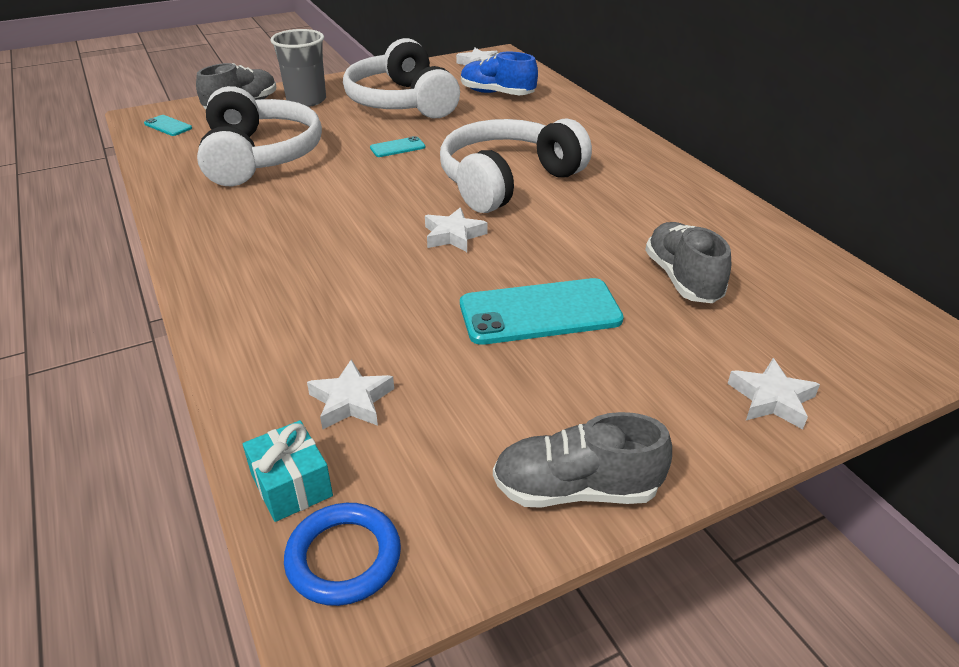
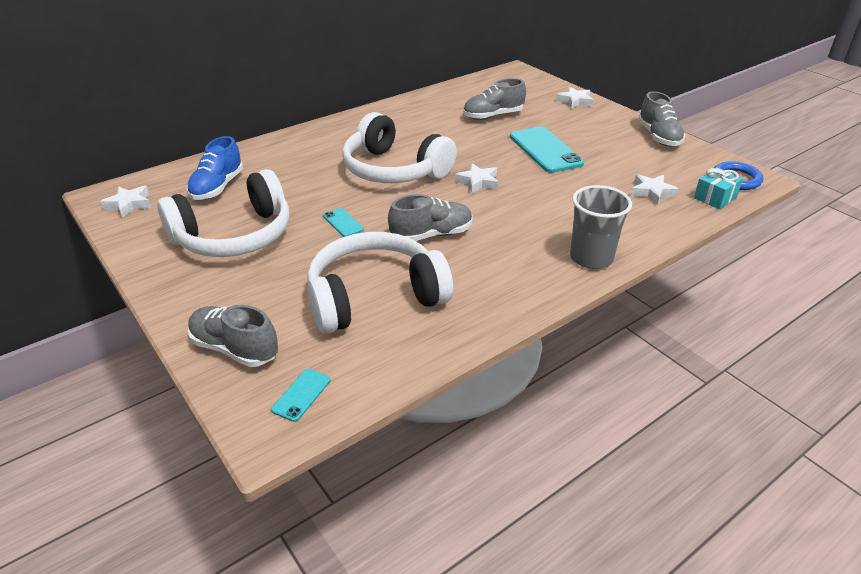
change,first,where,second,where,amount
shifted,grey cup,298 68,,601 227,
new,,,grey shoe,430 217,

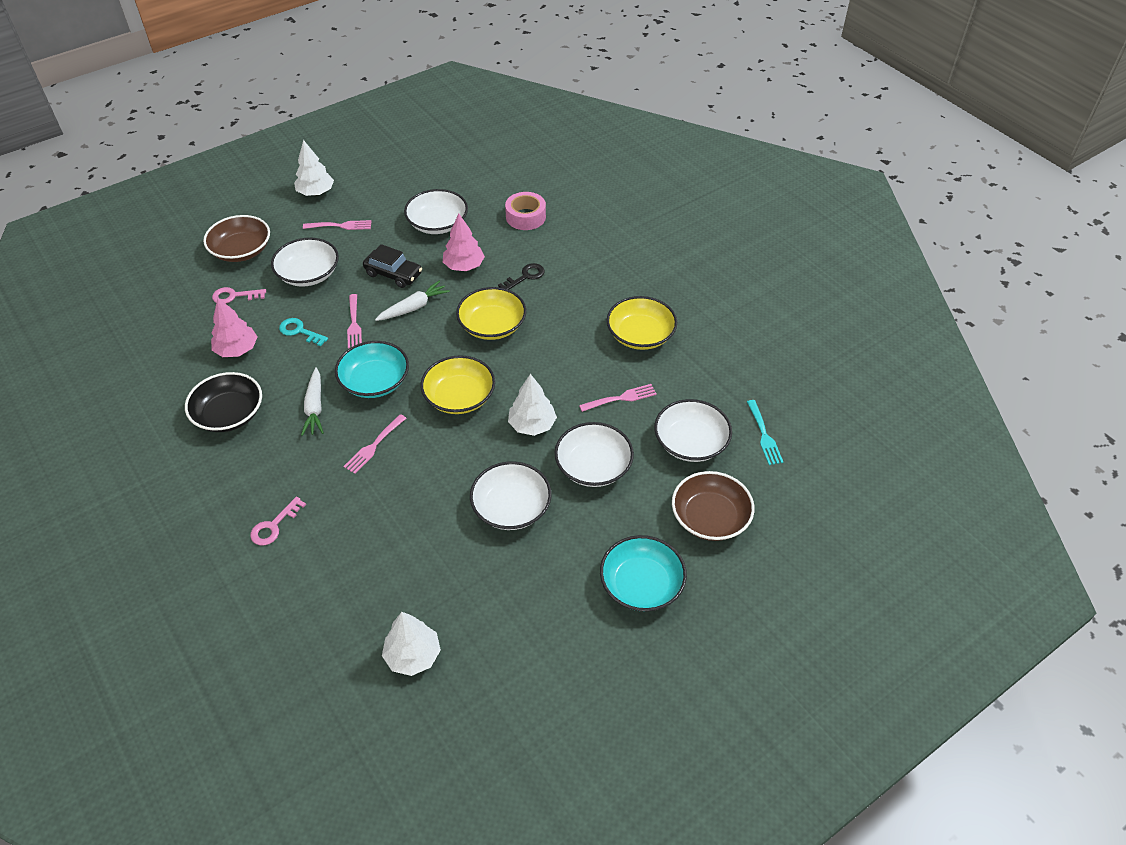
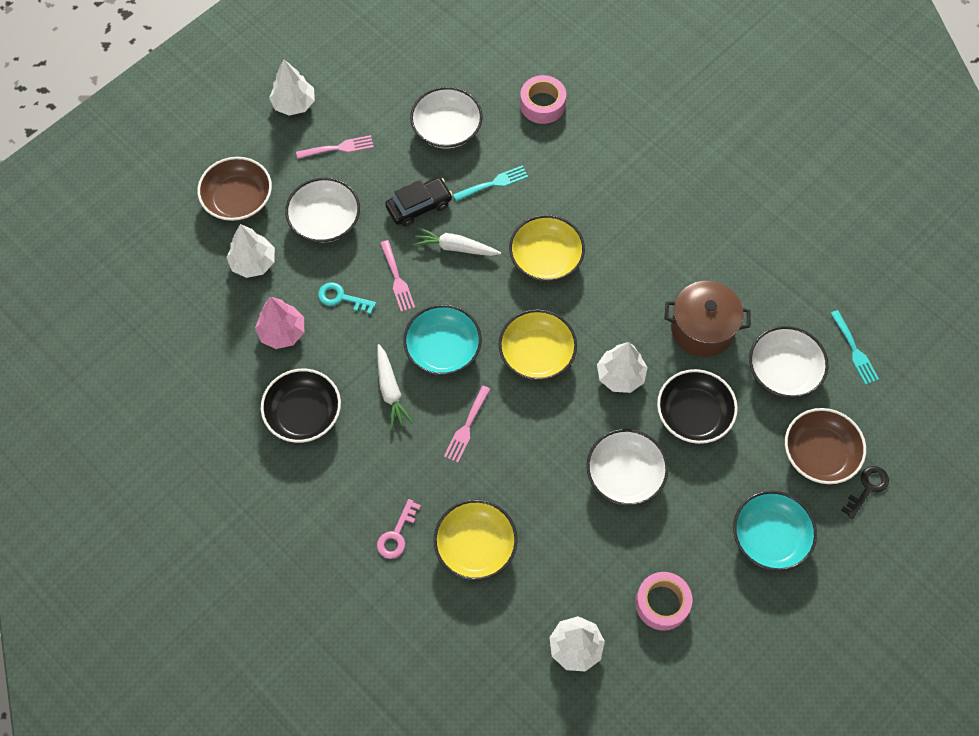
change,first,where,second,where,amount
swapped,pink tree,464 242,turquoise fork,490 183,
rotated,black car,392 266,,419 202,45 degrees counterclockwise
shifted,black key,521 276,,865 492,
rotated,white carrot,412 301,,457 241,120 degrees counterclockwise
swapped,pink key,239 295,white tree,251 251,
shifted,yellow bowl,642 323,,476 540,
swapped,pink fork,618 398,brown pot,708 319,
repainted,white bowl,594 454,black bowl,697 406,
new,,,pink tape,664 601,

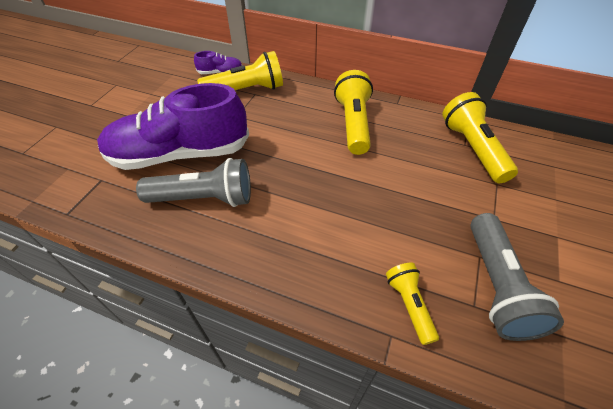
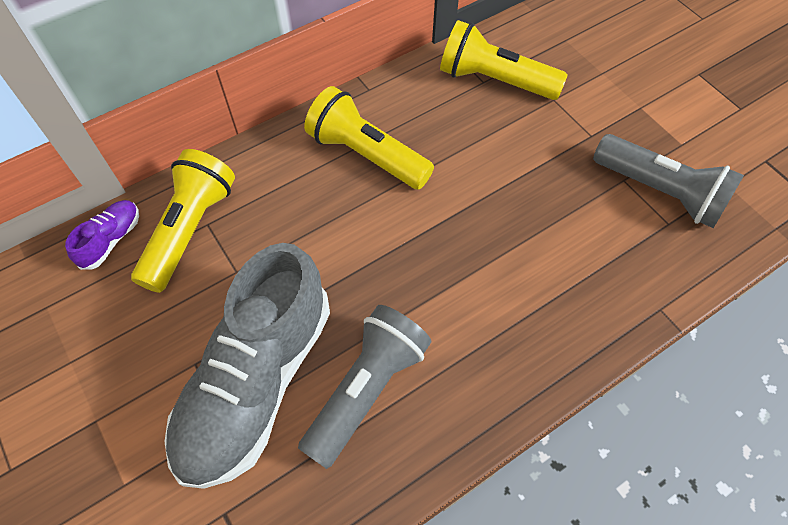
change,first,where,second,where,amount
repainted,purple shoe,173 126,grey shoe,247 366,
gone,yellow flashlight,412 304,,,

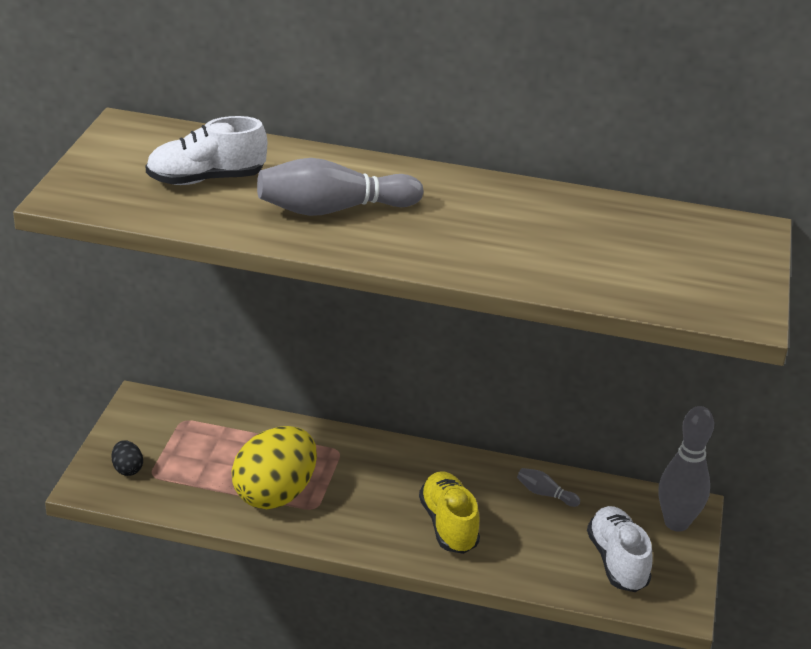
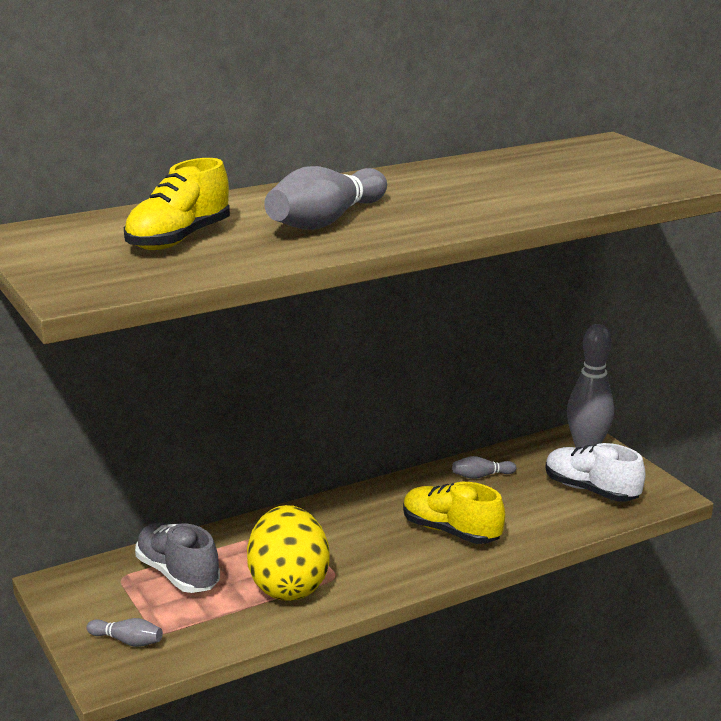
change,first,where,second,where,amount
repainted,white shoe,206 150,yellow shoe,177 204,
swapped,black egg,127 458,grey bowling pin,124 632,
new,,,grey shoe,177 558,

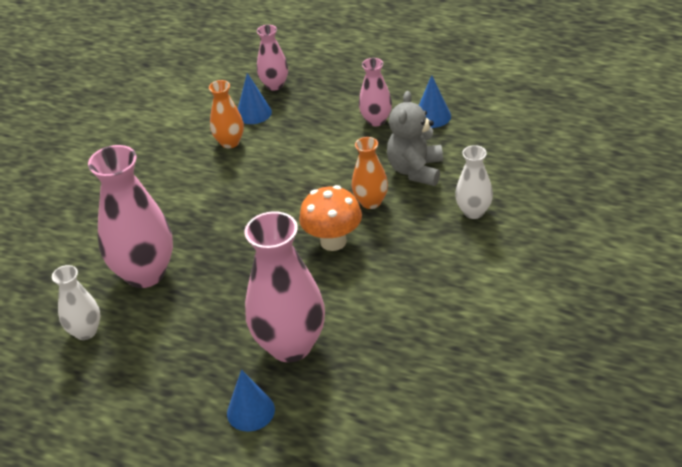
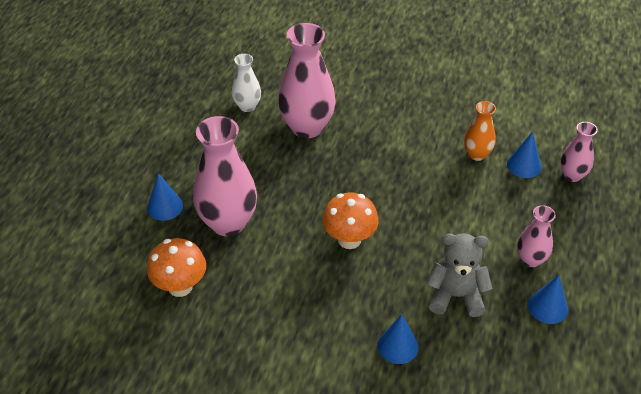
change,first,where,second,where,amount
gone,orange vase,370 173,,,
swapped,white vase,474 182,blue cone,398 339,
new,,,orange mushroom,176 267,

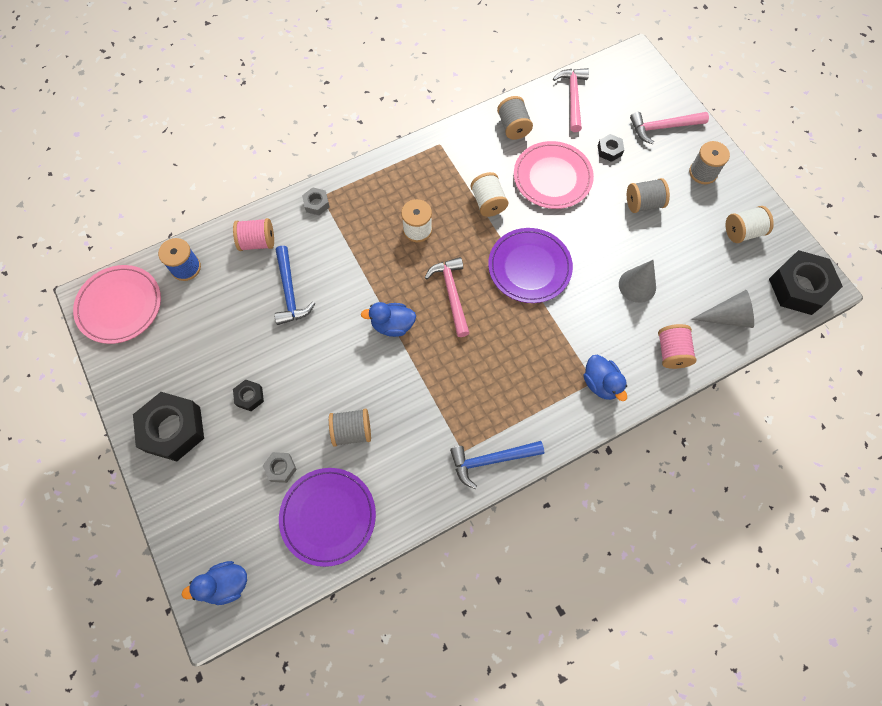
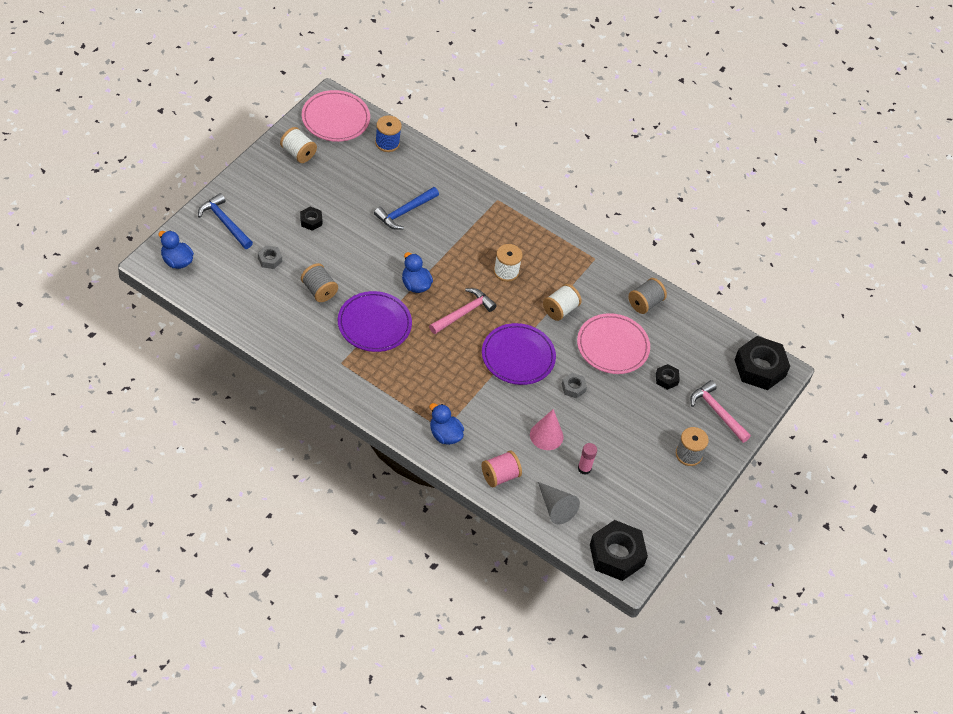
change,first,where,second,where,amount
gone,pink hammer,571 100,,,
gone,grey spool,648 195,,,
shifted,grey nut,316 201,,574 386,
shifted,white spool,750 224,,298 145,
gone,pink spool,253 234,,,
repainted,grey cone,637 281,pink cone,546 429,
rotated,blue duck,605 378,,447 424,105 degrees clockwise
shifted,black nut,168 426,,762 363,
shifted,blue hammer,497 465,,225 221,
shifted,purple plate,327 517,,375 321,
new,,,pink glue stick,587 459,

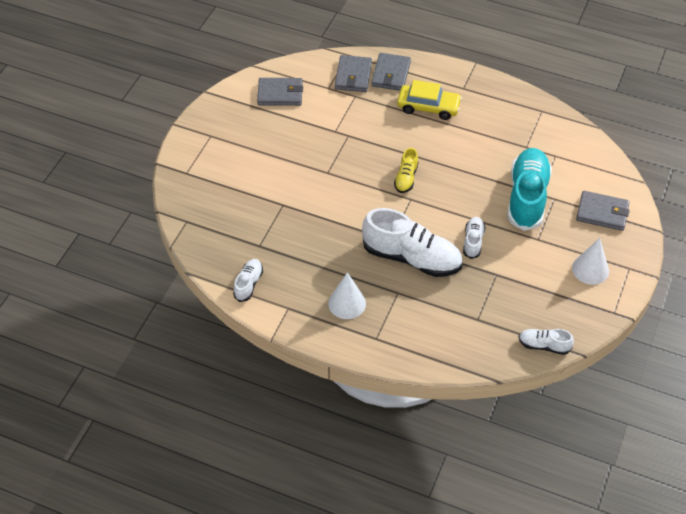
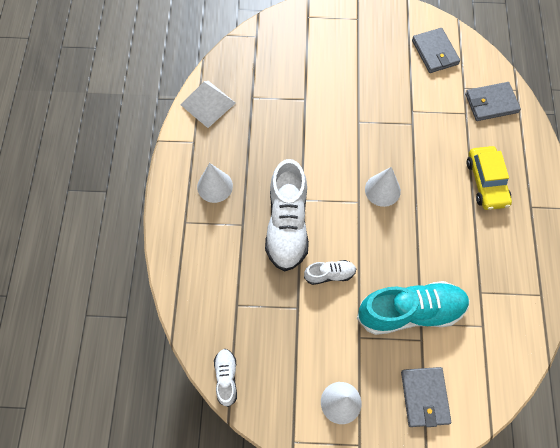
change,first,where,second,where,amount
gone,grey wallet,391 72,,,
swapped,yellow shoe,406 170,white cone,383 187,
swapped,white shoe,248 280,white pyramid,208 104,

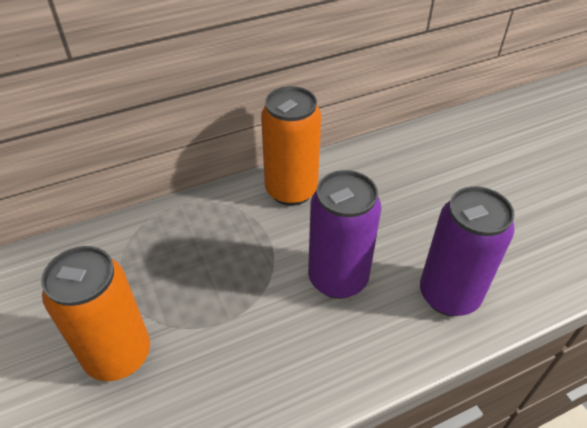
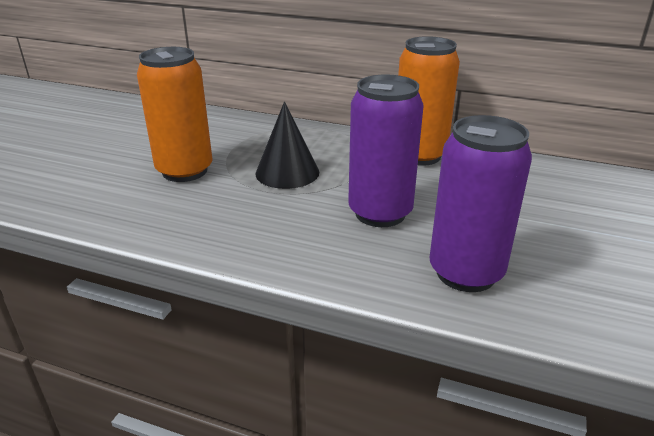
change,first,where,second,where,amount
new,,,black cone,287 145,

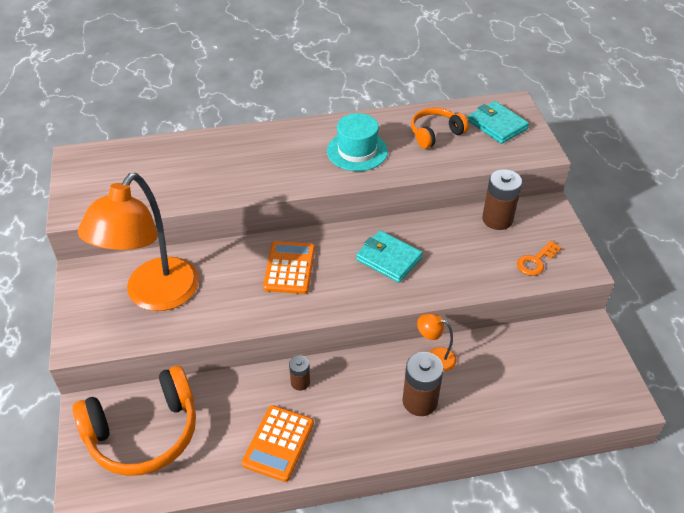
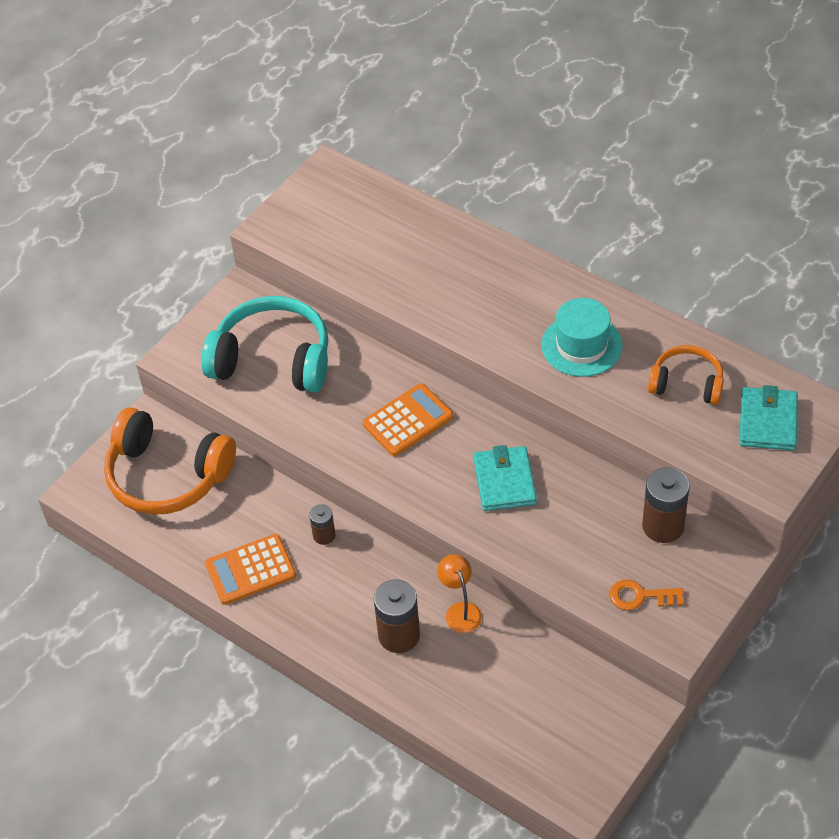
change,first,where,second,where,amount
swapped,orange lamp,138 242,turquoise headphones,264 344,

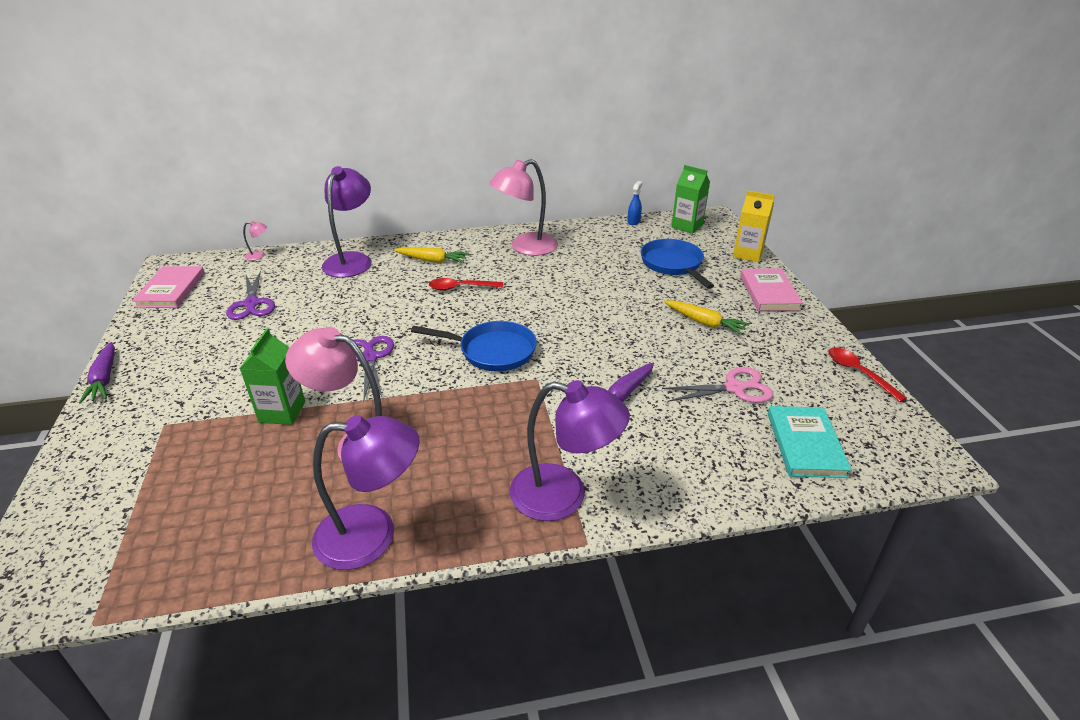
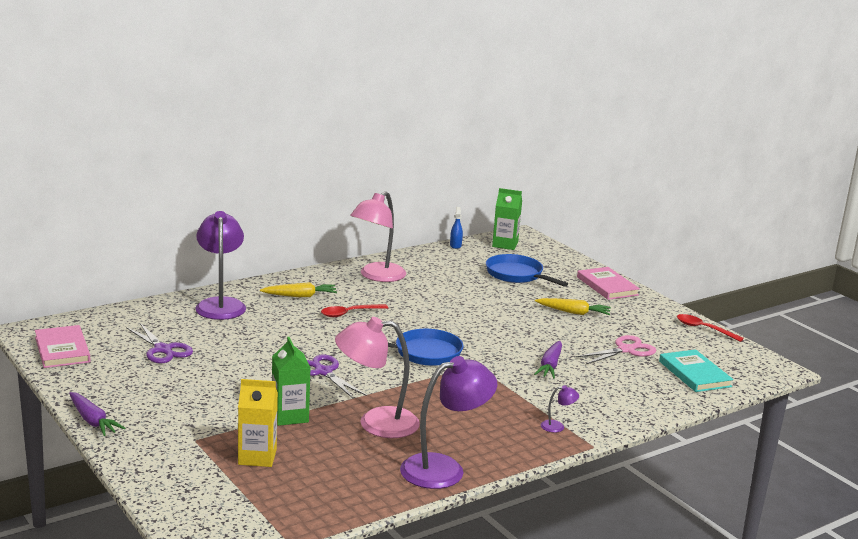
change,first,where,second,where,amount
shifted,yellow carton,754 226,,258 423,
gone,pink lamp,255 241,,,
scaled,purple lamp,570 450,,560 409,x0.40

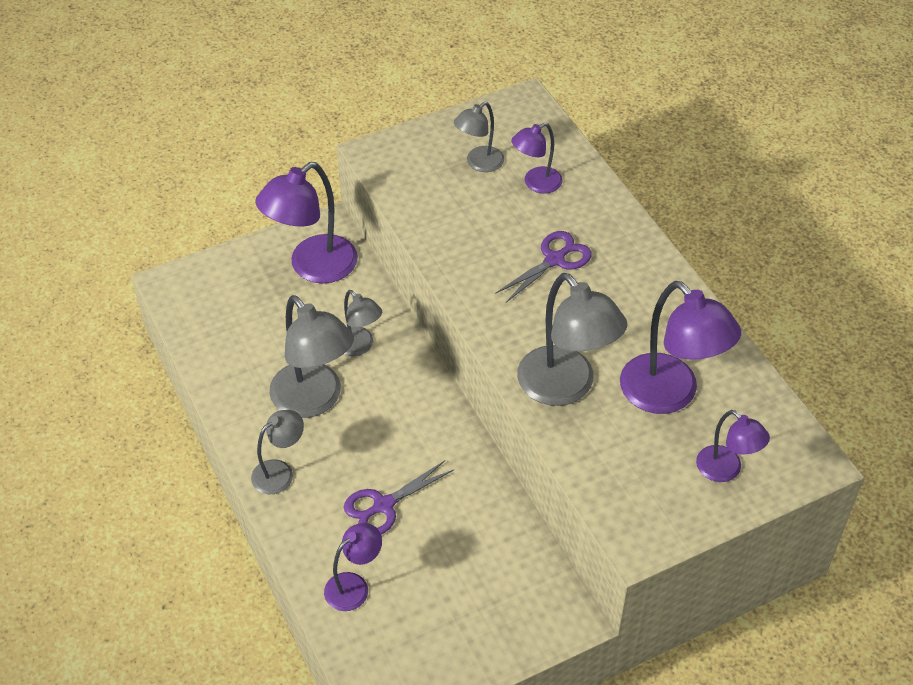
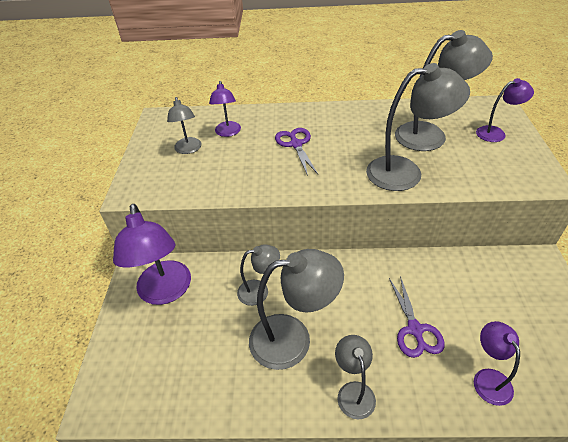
change,first,where,second,where,amount
repainted,purple lamp,680 347,grey lamp,444 90,

